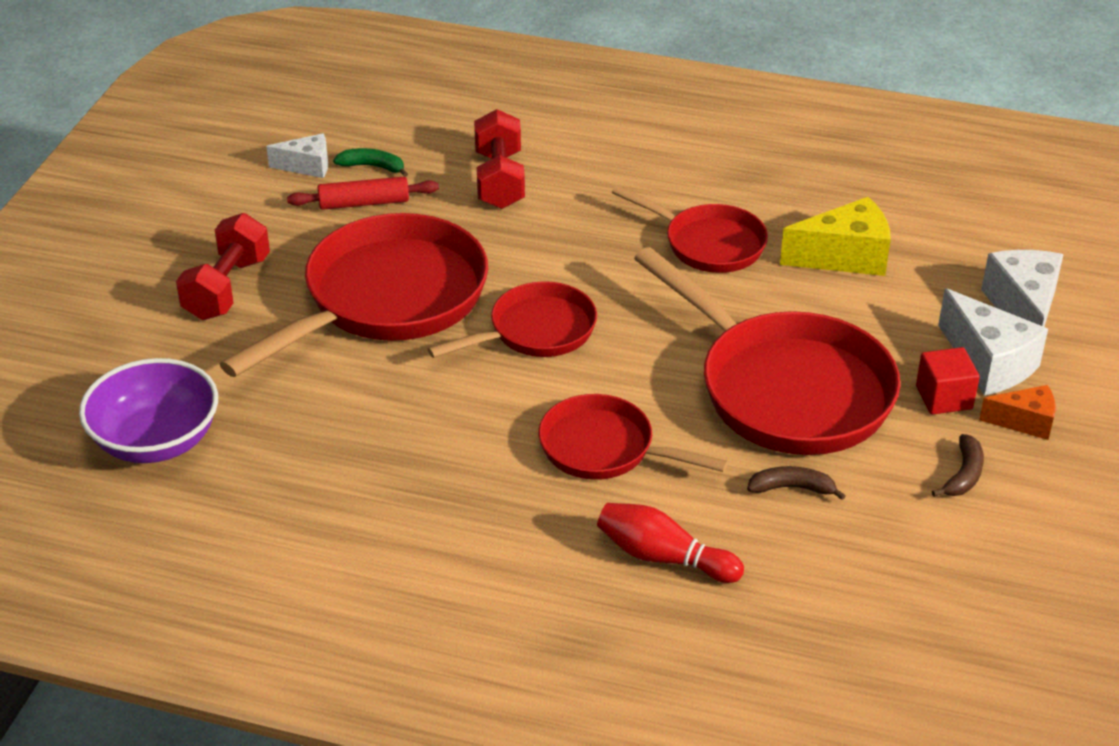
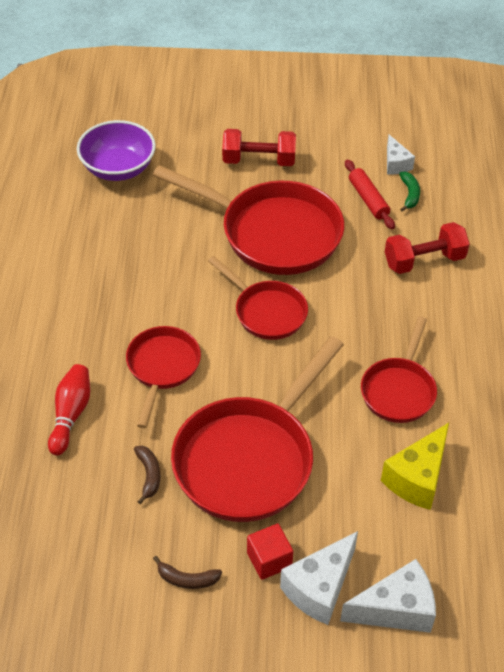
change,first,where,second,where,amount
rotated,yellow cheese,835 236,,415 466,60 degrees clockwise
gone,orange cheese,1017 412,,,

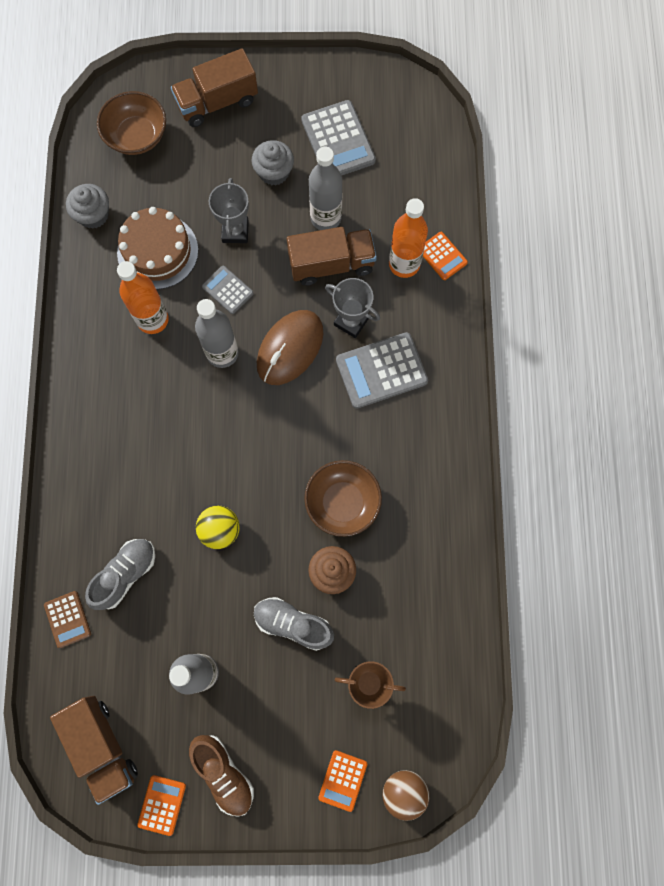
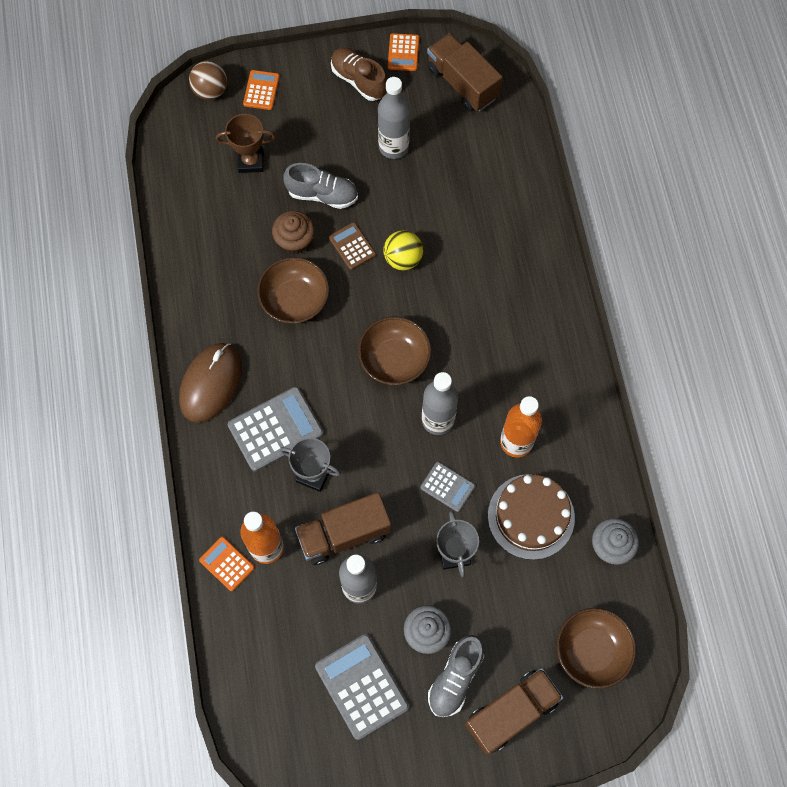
change,first,where,second,where,amount
shifted,brown mouse,290 347,,210 383,
shifted,grey shoe,120 574,,456 676,
shifted,brown calculator,67 619,,352 246,
new,,,brown bowl,394 351,

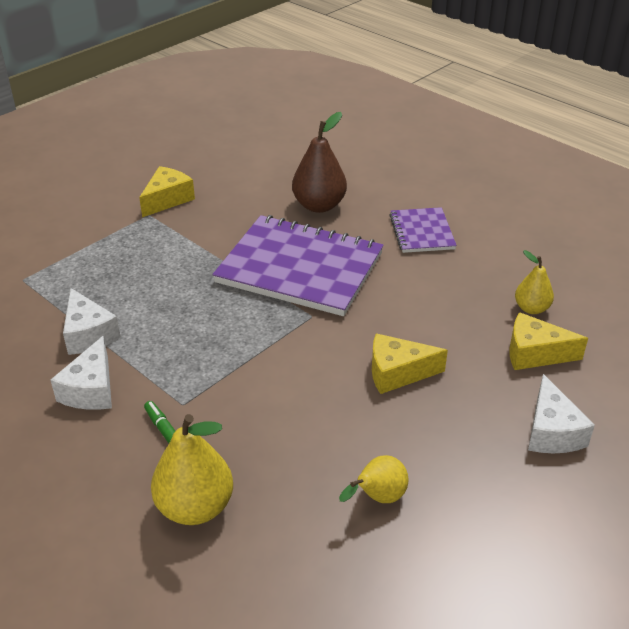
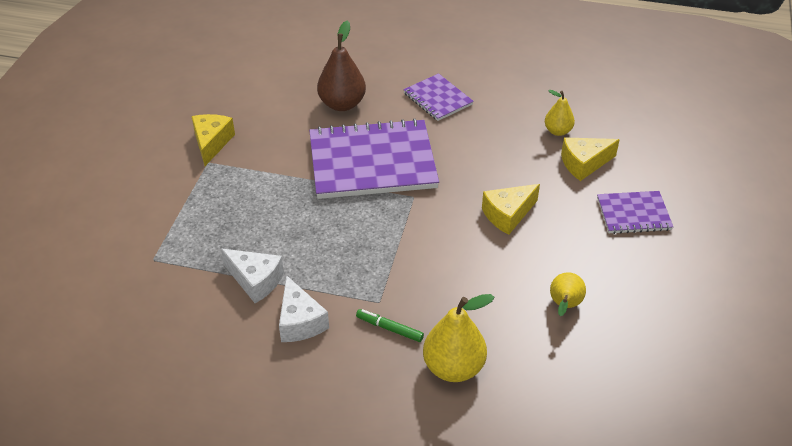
change,first,where,second,where,amount
swapped,white cheese,561 413,purple notebook,635 212,

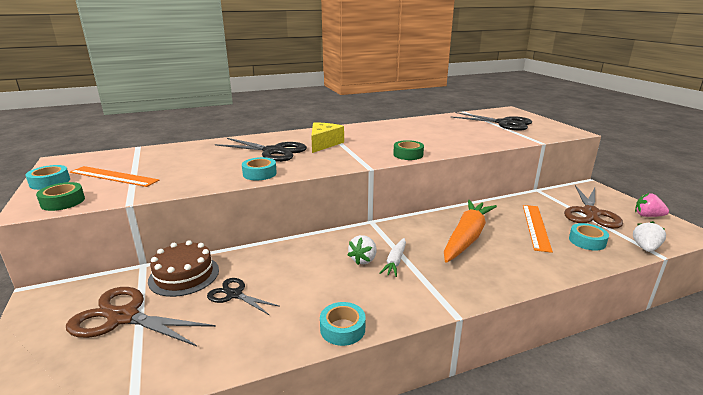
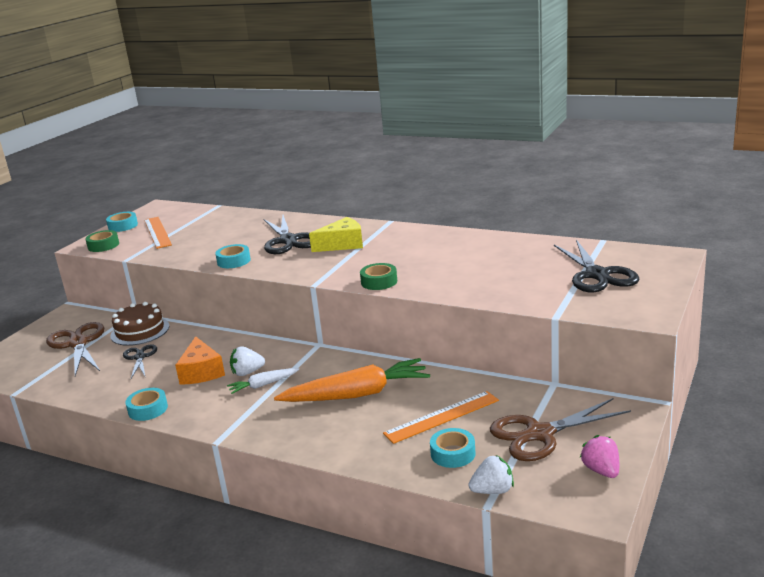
change,first,where,second,where,amount
new,,,orange cheese,200 360,

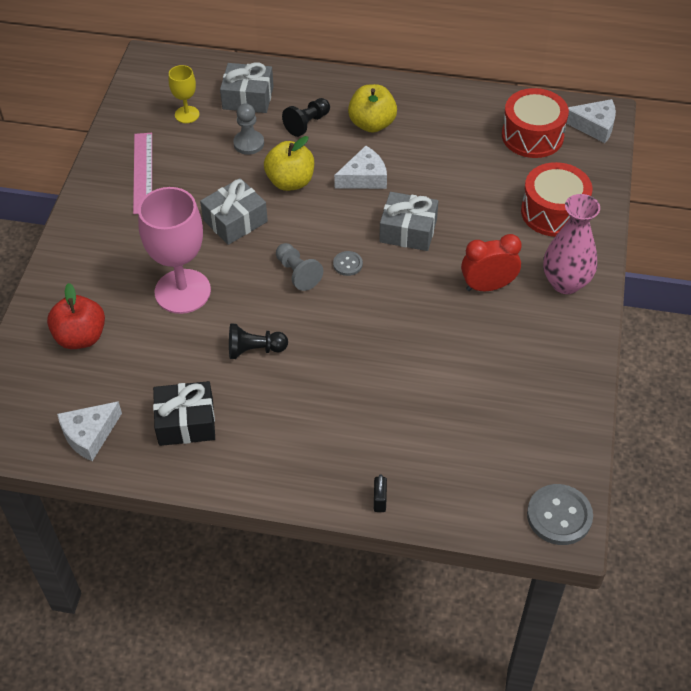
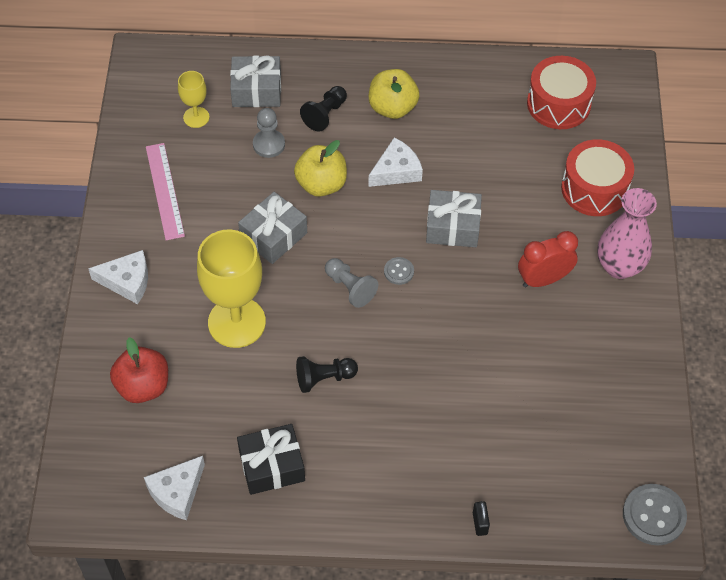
change,first,where,second,where,amount
shifted,white cheese,591 121,,118 277,
repainted,pink goblet,174 250,yellow goblet,231 288,

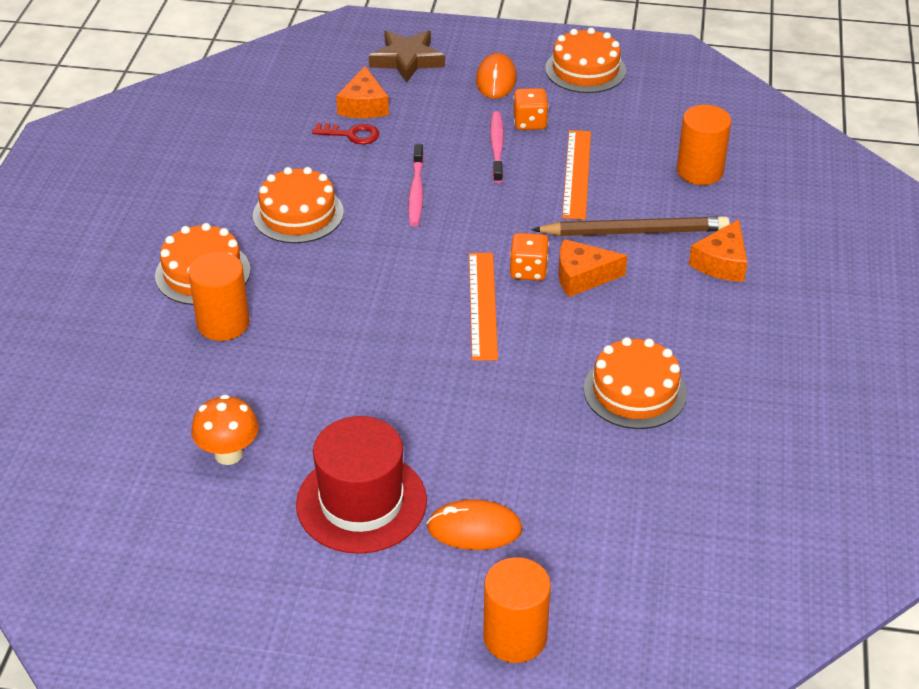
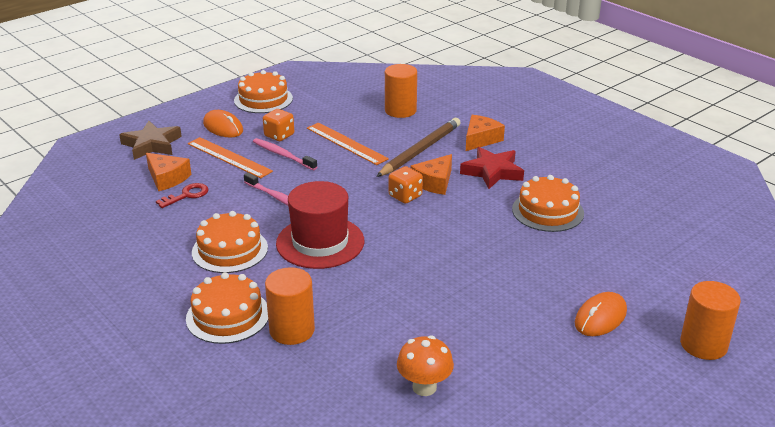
change,first,where,second,where,amount
rotated,orange cheese,718 250,,485 133,120 degrees counterclockwise
shifted,orange ruler,483 307,,230 157,
shifted,red hat,361 485,,320 225,
new,,,red star,492 168,

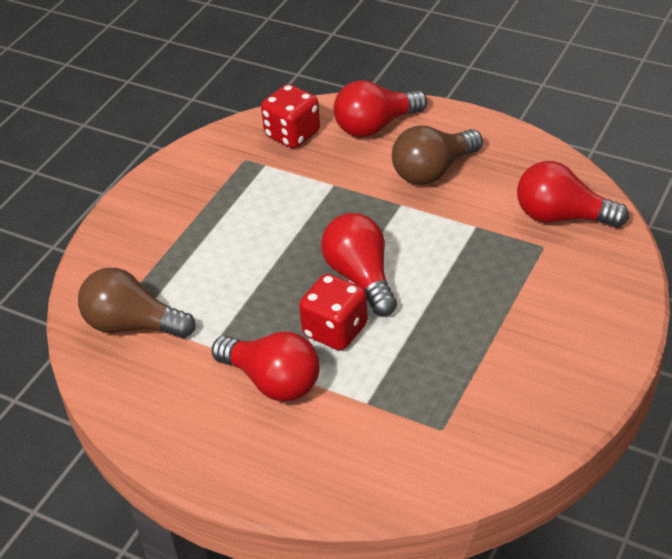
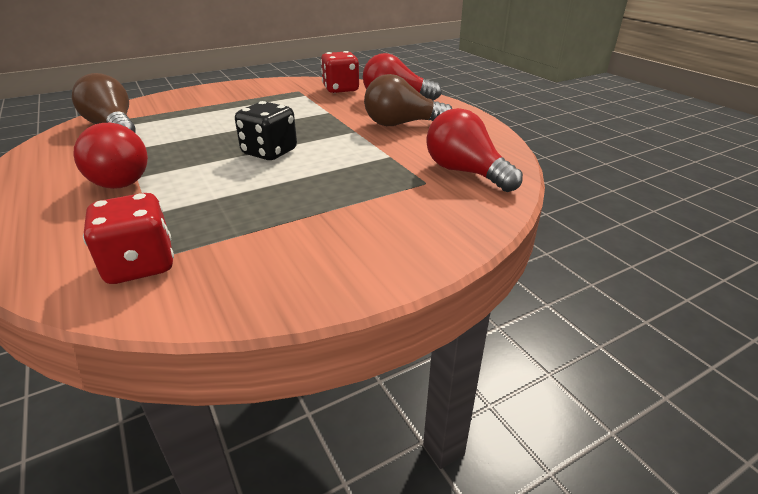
change,first,where,second,where,amount
swapped,red light bulb,359 264,black dice,266 130,
shifted,red dice,333 312,,128 238,

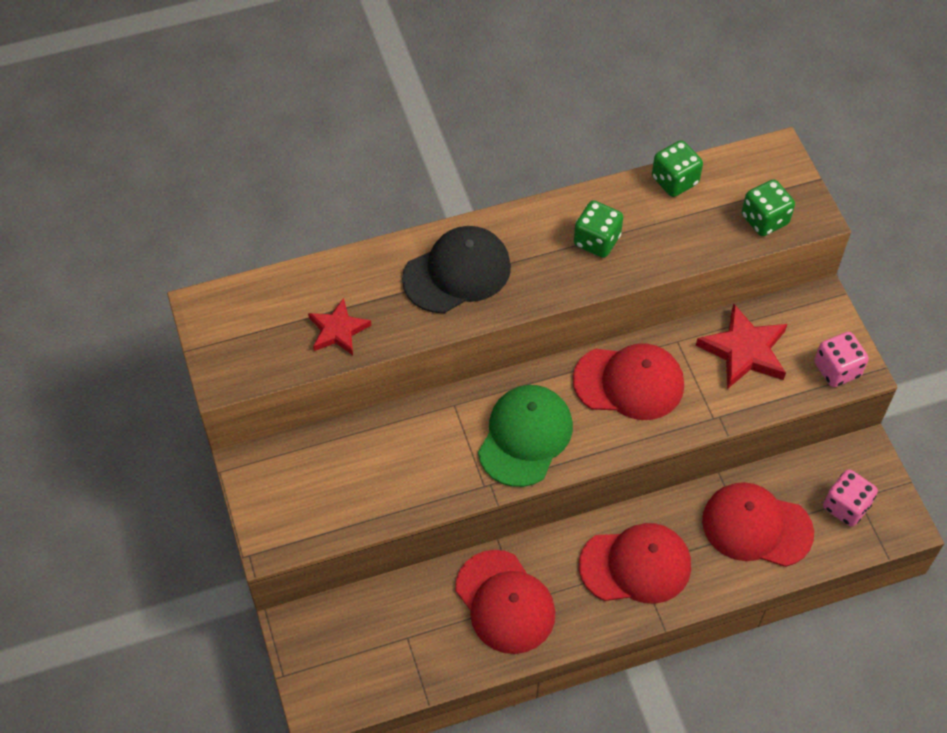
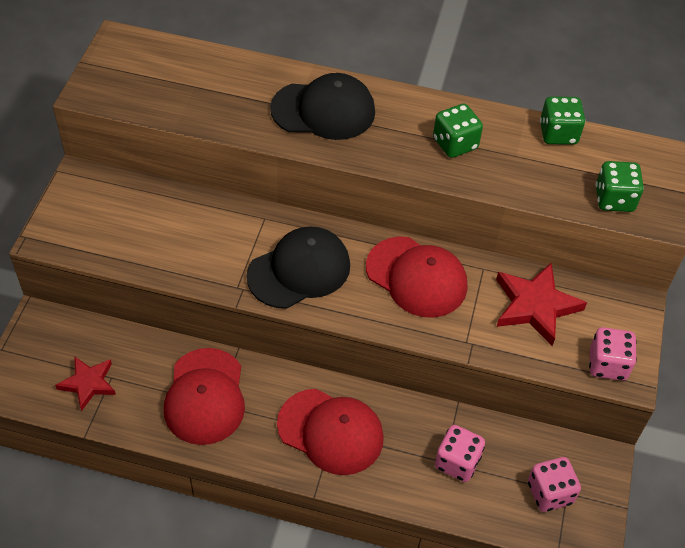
change,first,where,second,where,amount
shifted,red star,339 326,,85 384,
repainted,green cap,525 436,black cap,298 267,
swapped,red cap,758 524,pink dice,460 453,

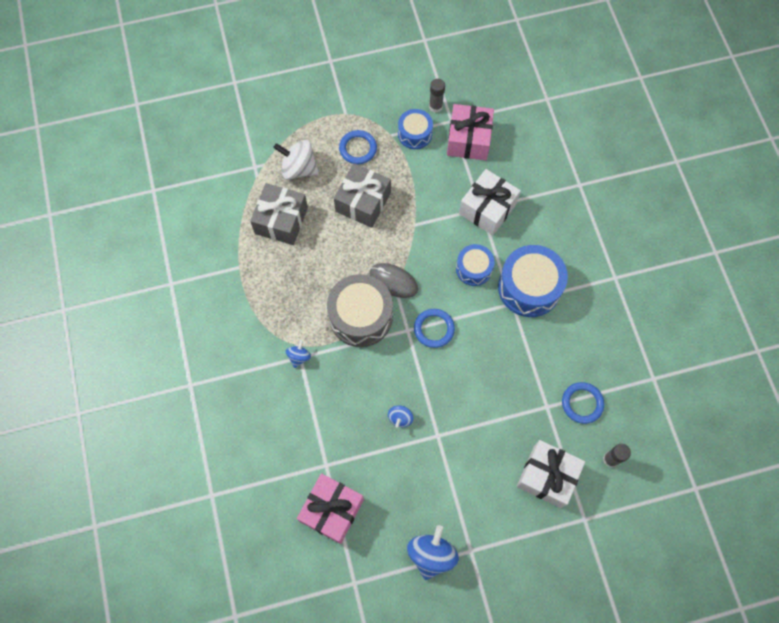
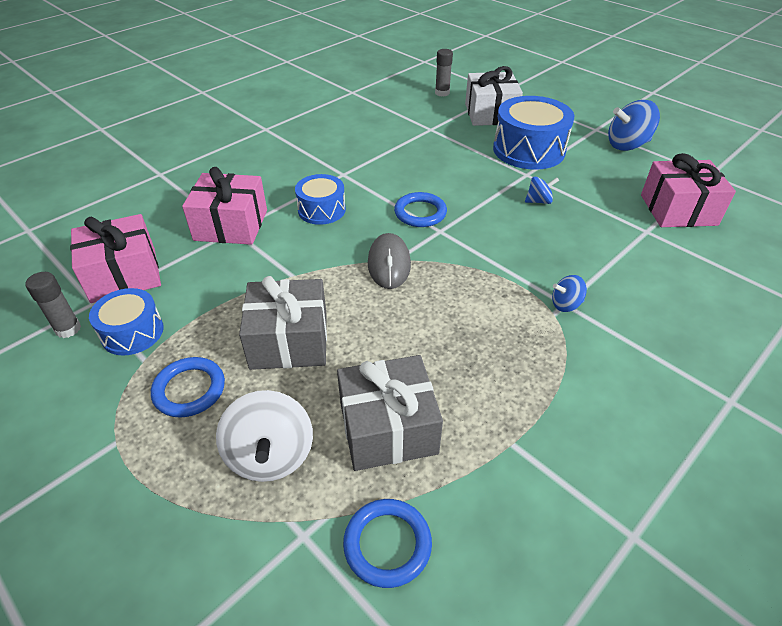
change,first,where,second,where,amount
repainted,white gift,490 202,pink gift,224 206,
shifted,blue drum,533 281,,533 133,
gone,grey drum,360 310,,,
shifted,blue ring,583 403,,387 543,

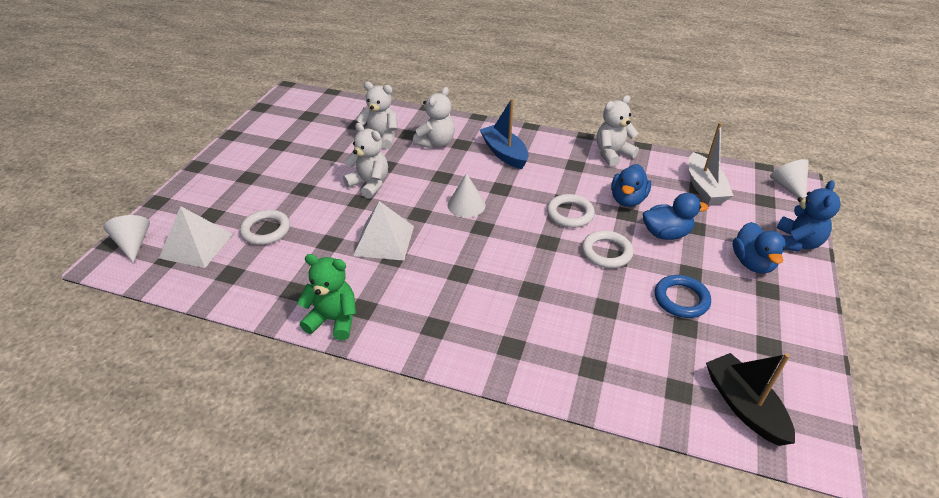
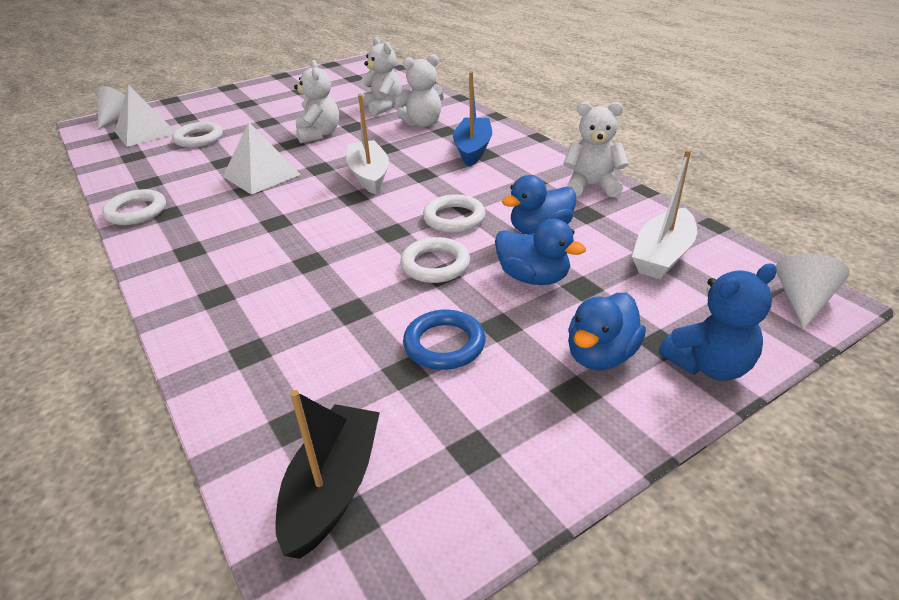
change,first,where,second,where,amount
swapped,white cone,467 195,white boat,367 144,
swapped,green teddy bear,326 297,white ring,134 207,

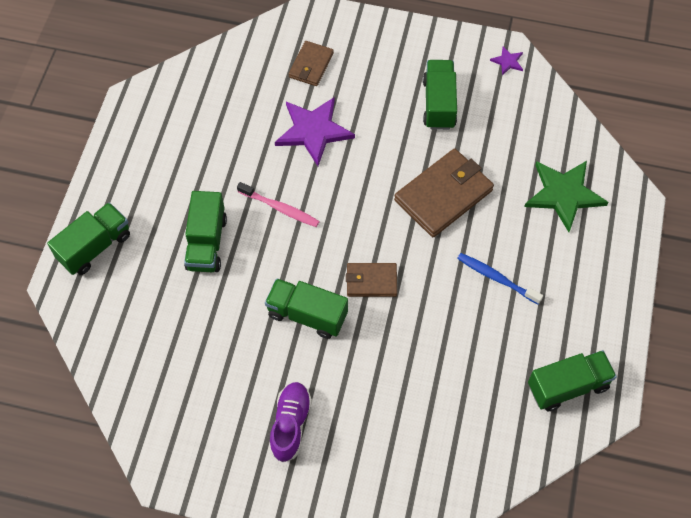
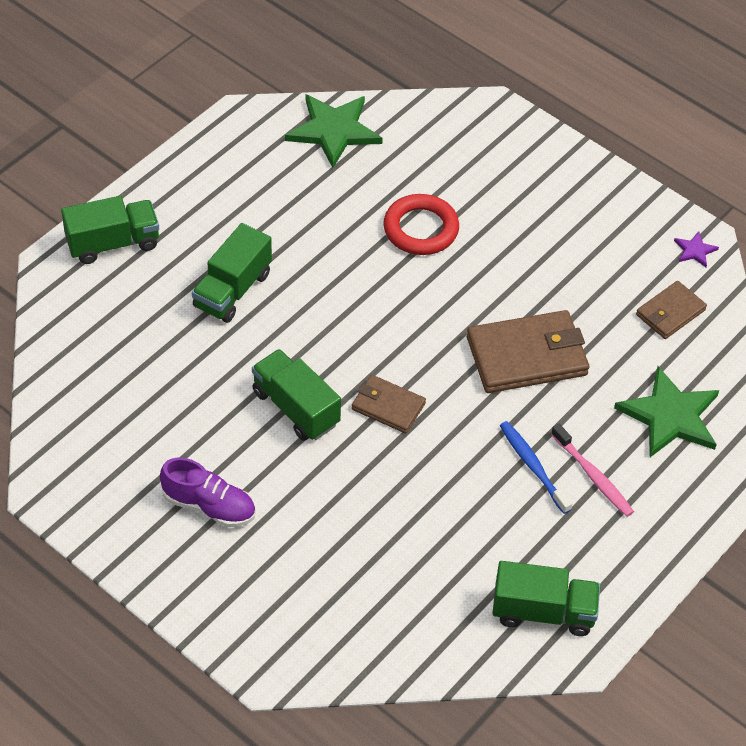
change,first,where,second,where,amount
shifted,brown wallet,311 63,,671 310,
gone,green truck,440 95,,,
swapped,purple star,315 131,red ring,421 224,
shifted,pink toothbrush,278 204,,592 470,
rotated,purple shoe,290 422,,208 492,75 degrees clockwise
new,,,green star,334 131,

